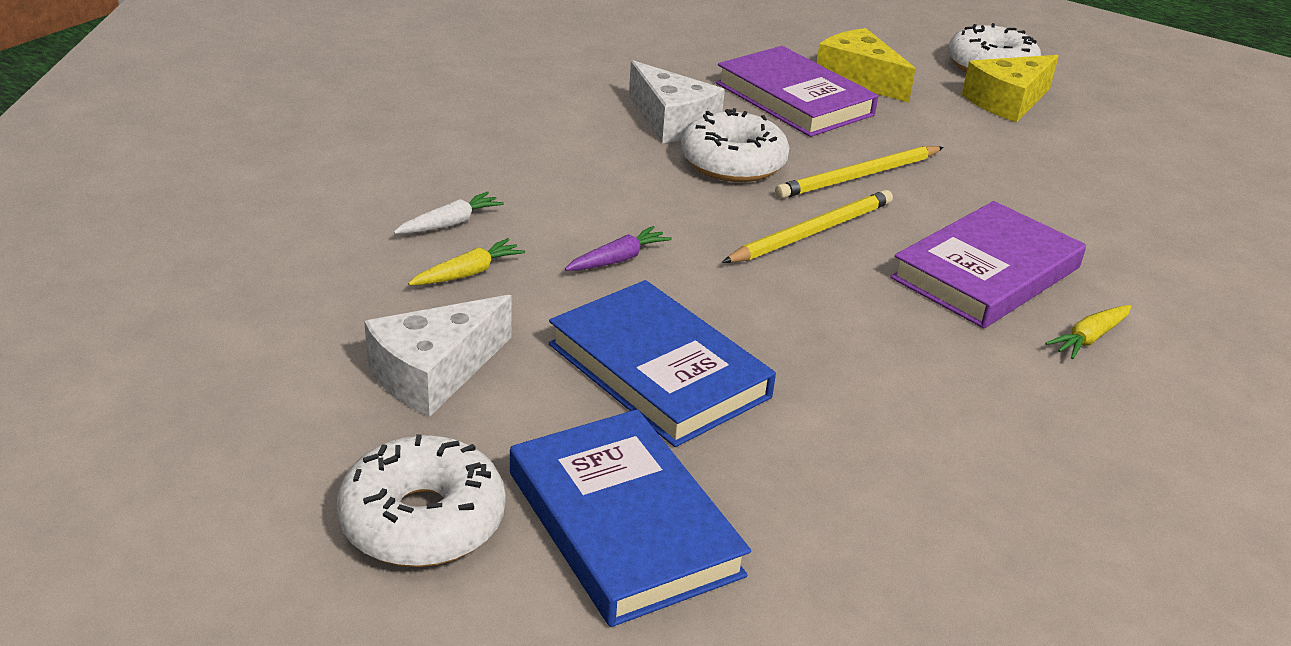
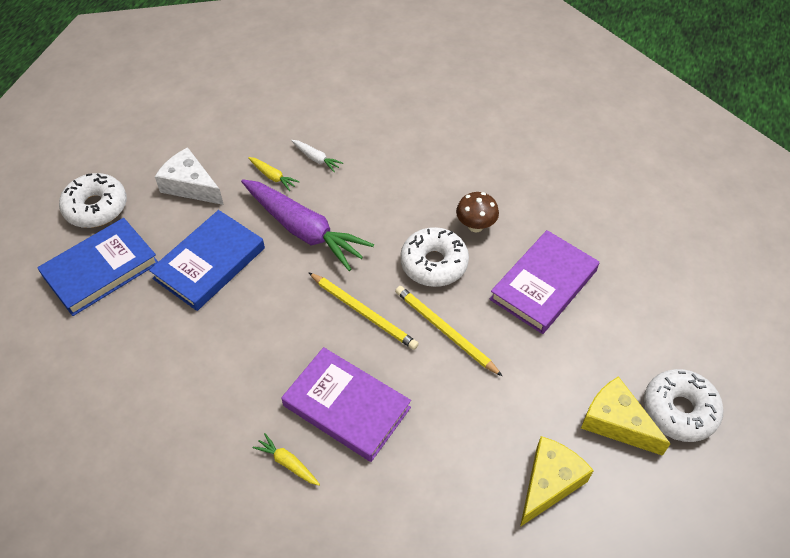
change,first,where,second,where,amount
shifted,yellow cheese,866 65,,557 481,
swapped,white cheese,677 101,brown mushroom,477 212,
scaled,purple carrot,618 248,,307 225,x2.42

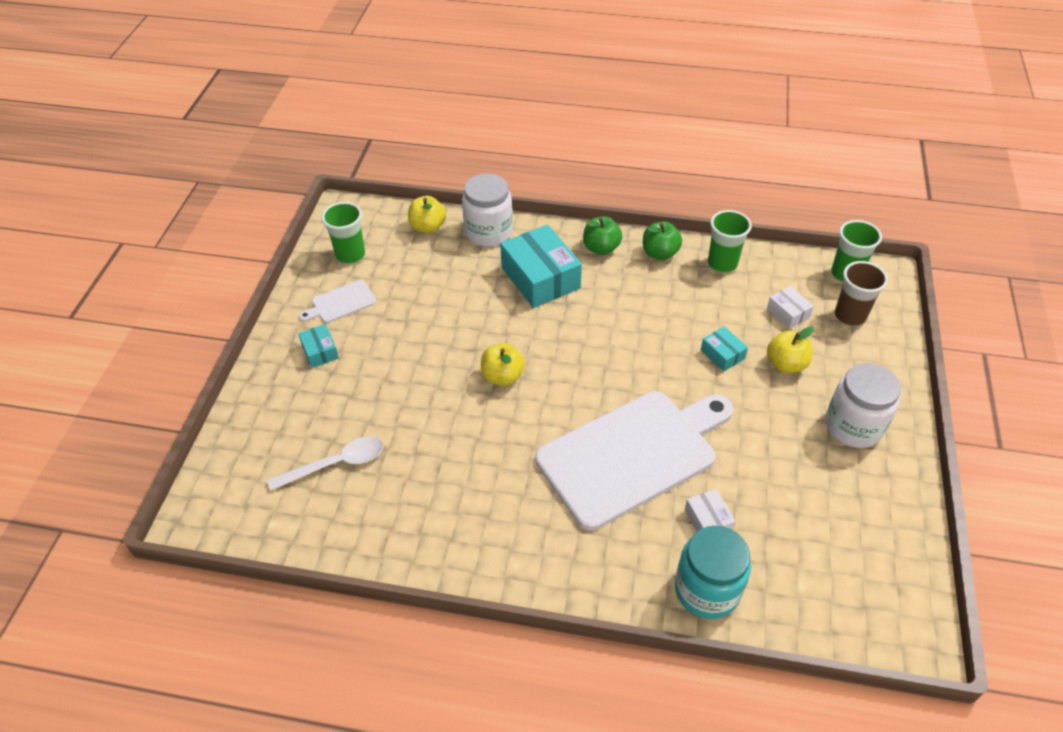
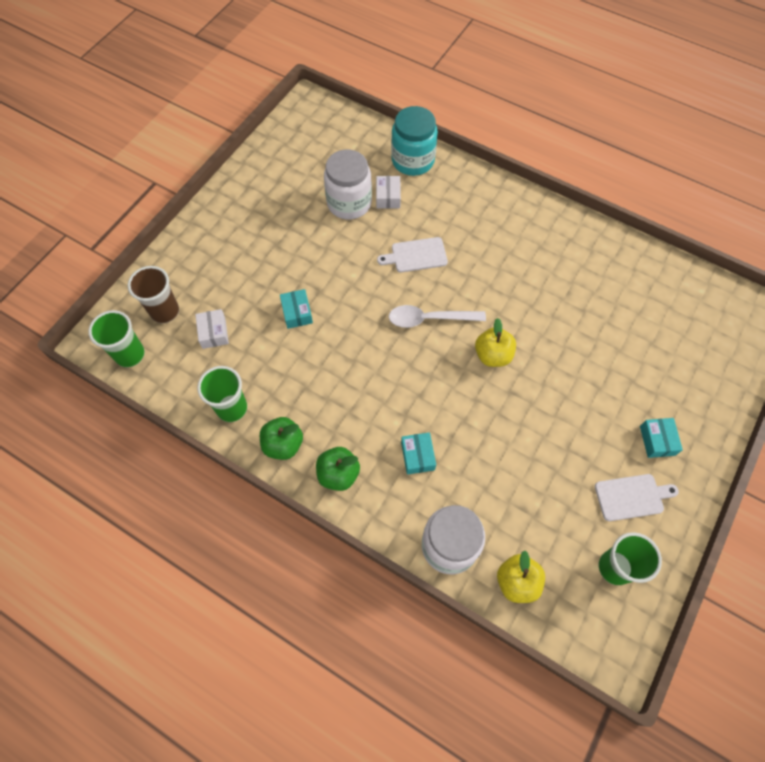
change,first,where,second,where,amount
scaled,turquoise box,541 266,,418 453,x0.49
gone,yellow apple,790 349,,,
shifted,white jar,863 405,,348 184,
scaled,white cutting board,634 460,,412 254,x0.41
shifted,white spoon,325 463,,437 316,

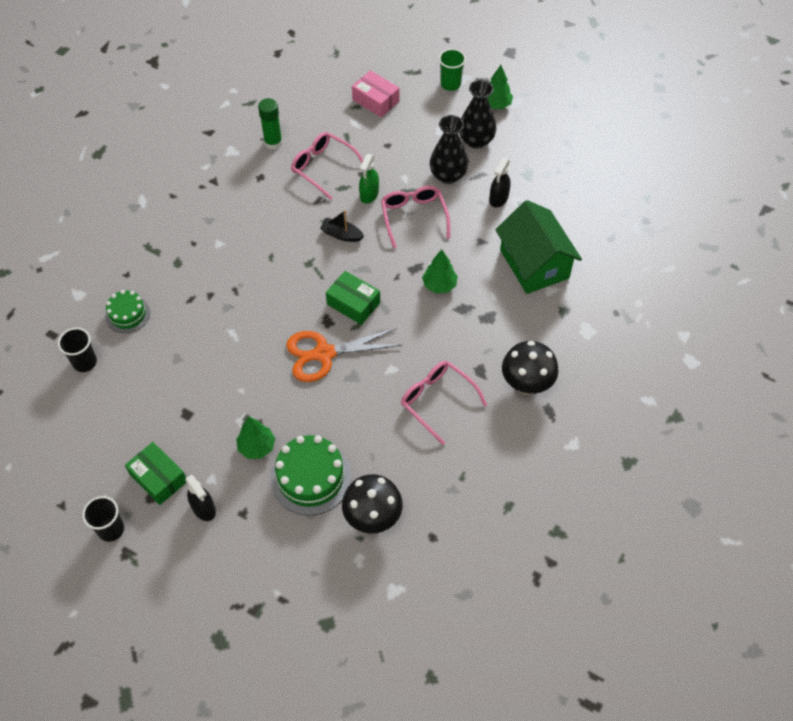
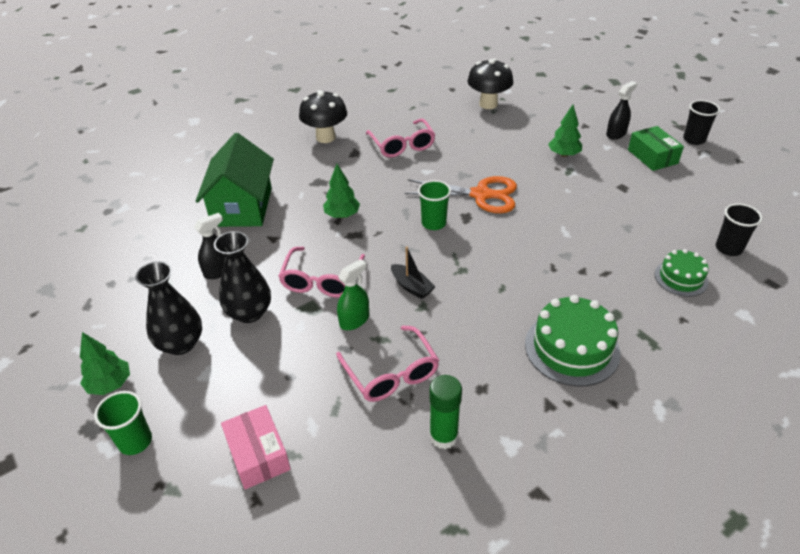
change,first,where,second,where,amount
swapped,green box,353 298,green cup,434 205,
shifted,green cake,311 475,,573 341,
rotated,black spray bottle,200 497,,621 110,60 degrees clockwise

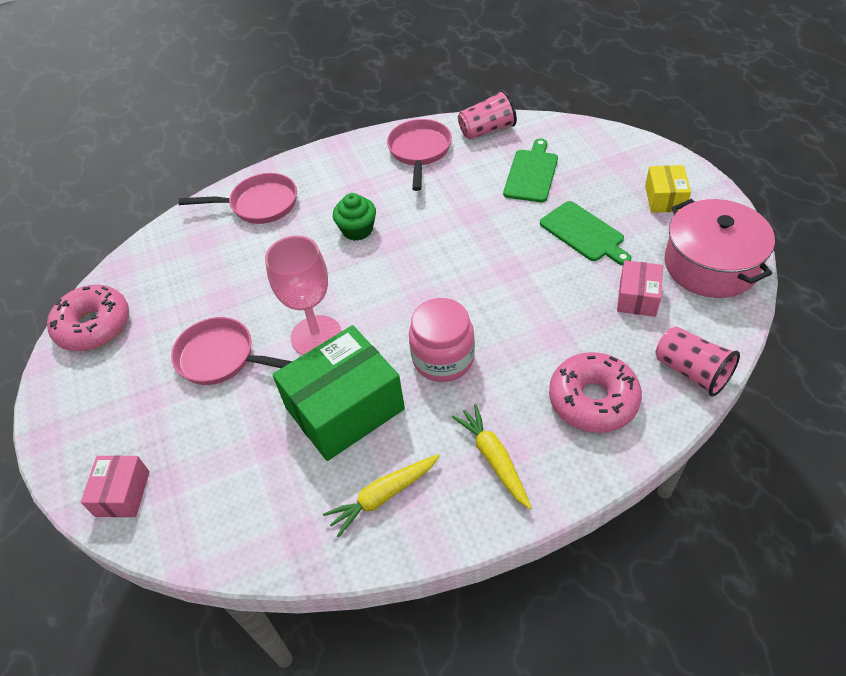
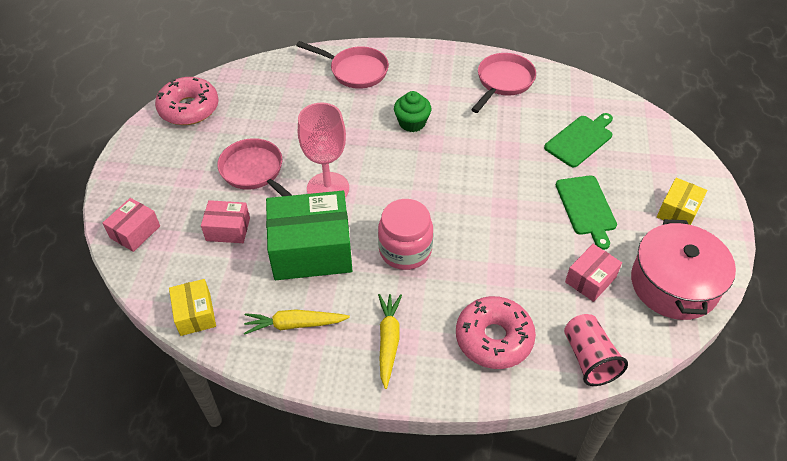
change,first,where,second,where,amount
gone,pink cup,487 115,,,
new,,,pink box,225 221,
new,,,yellow box,192 307,

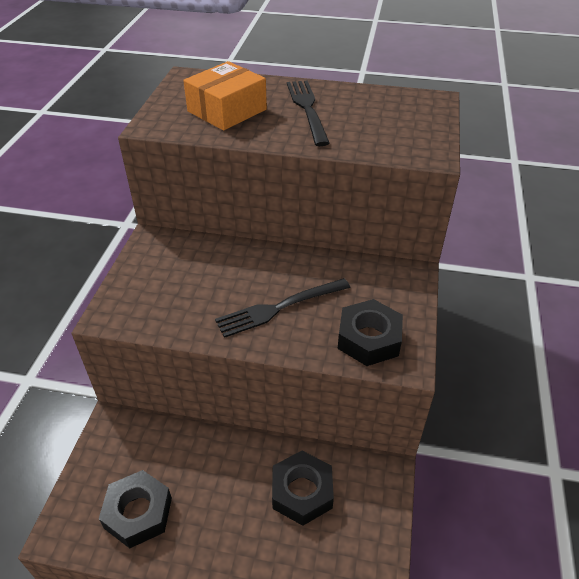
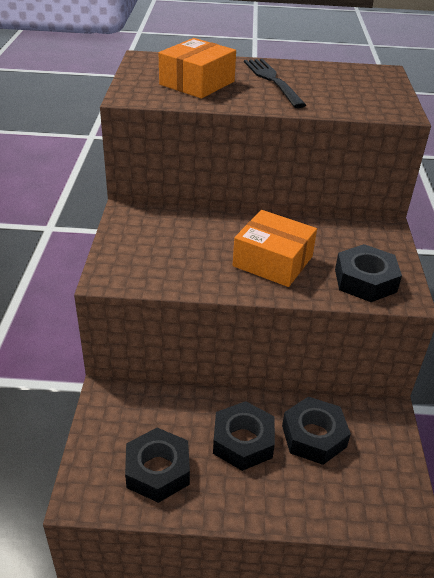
change,first,where,second,where,amount
swapped,black fork,282 308,orange box,275 248,
new,,,black nut,244 436,

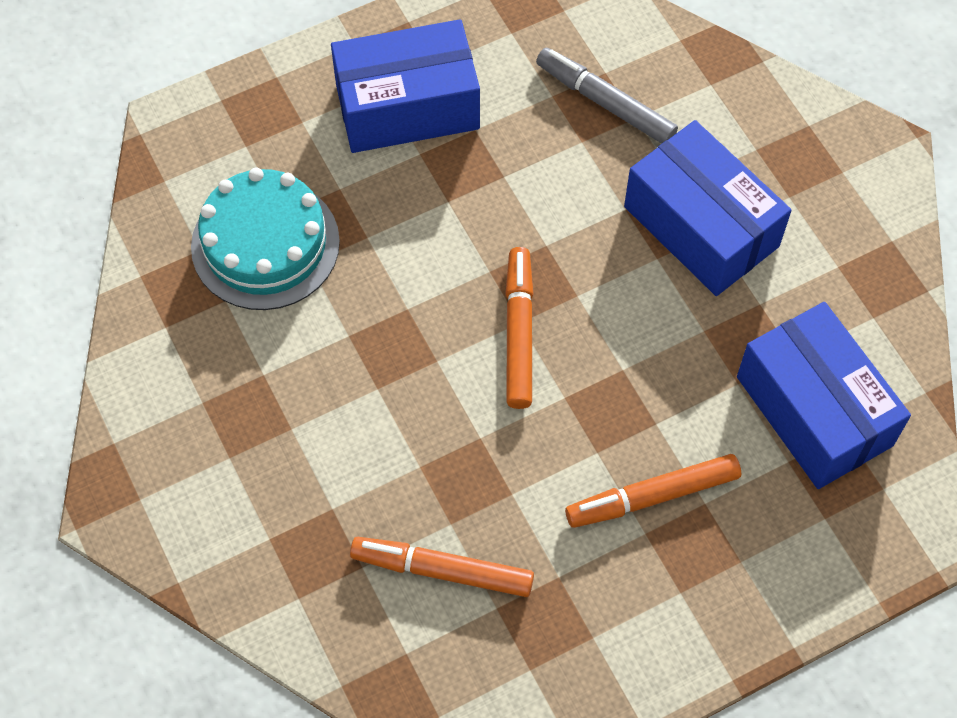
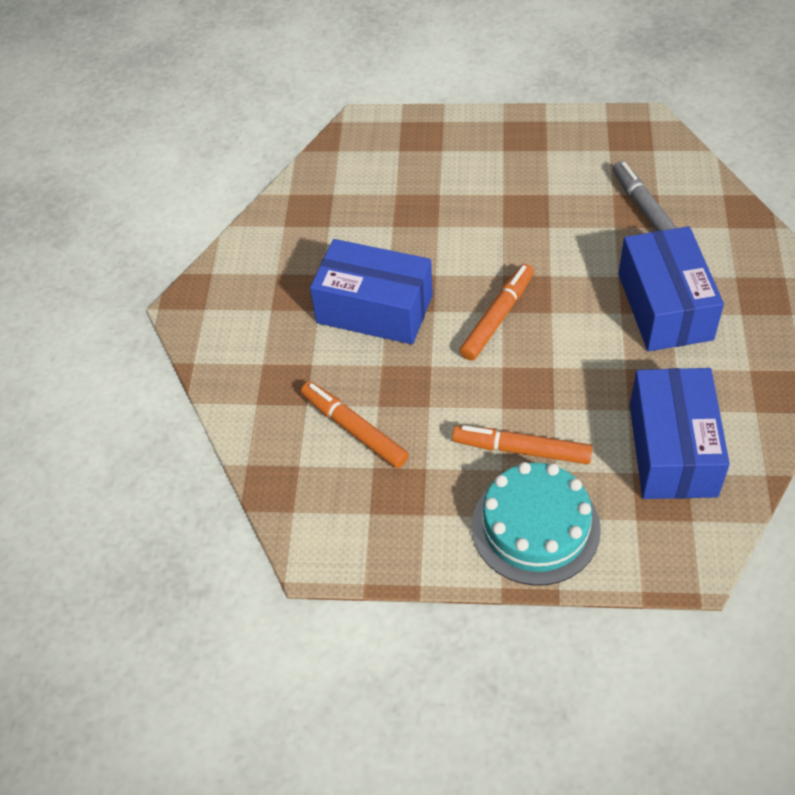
change,first,where,second,where,amount
shifted,blue box,405 86,,371 292,
shifted,turquoise cake,265 239,,536 524,

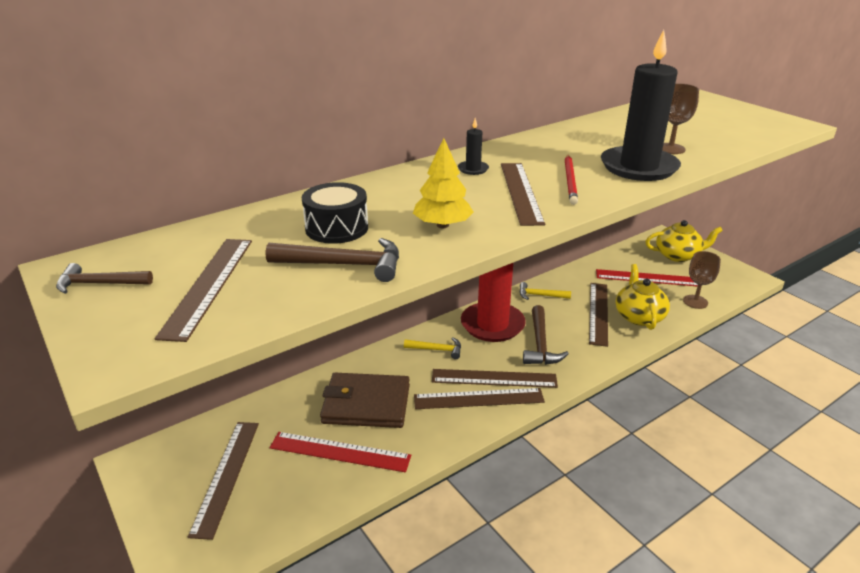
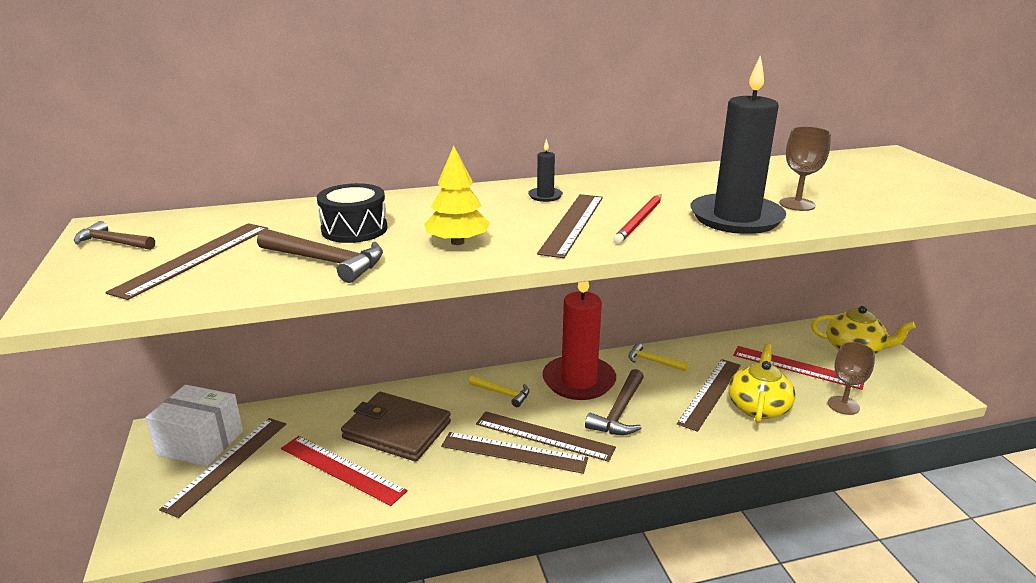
change,first,where,second,where,amount
new,,,white box,194 425,

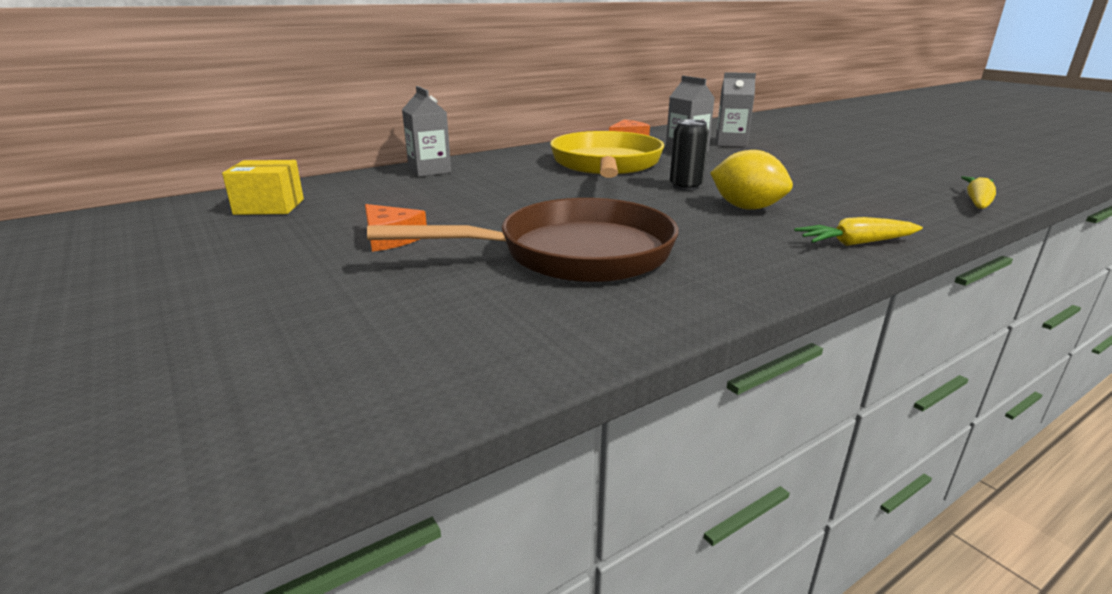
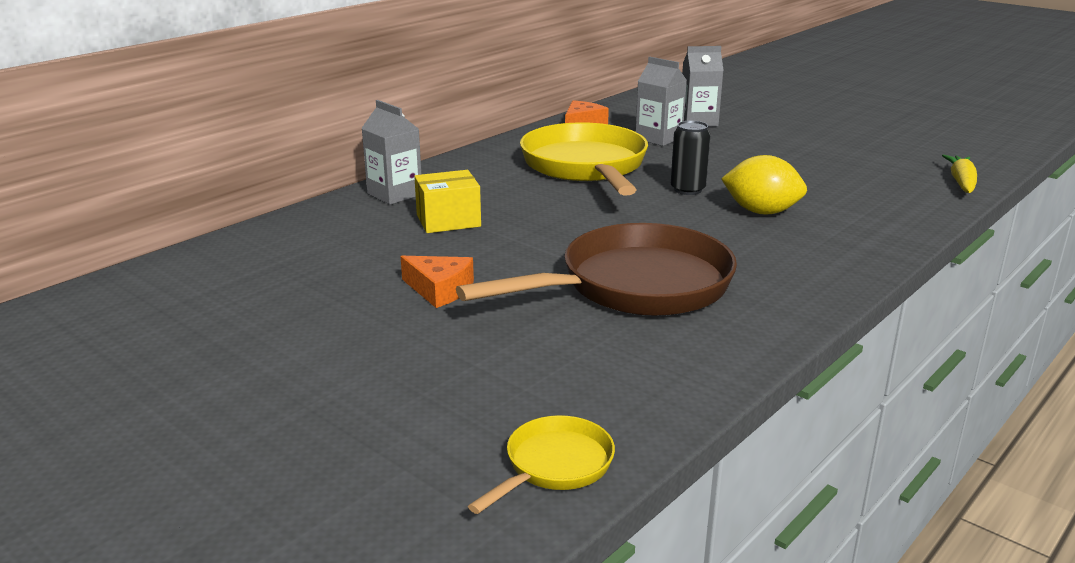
change,first,where,second,where,amount
shifted,yellow box,263 187,,447 201,
gone,yellow carrot,858 231,,,
new,,,yellow pan,541 464,

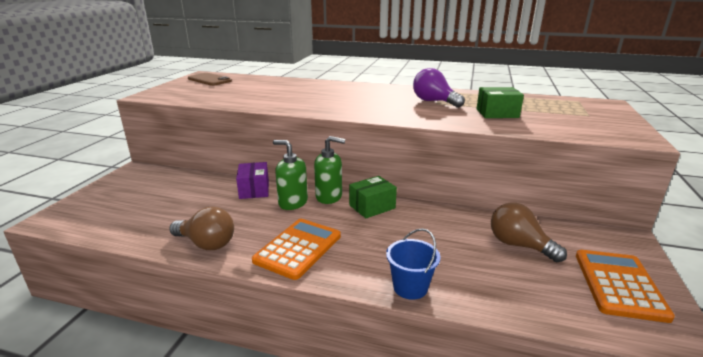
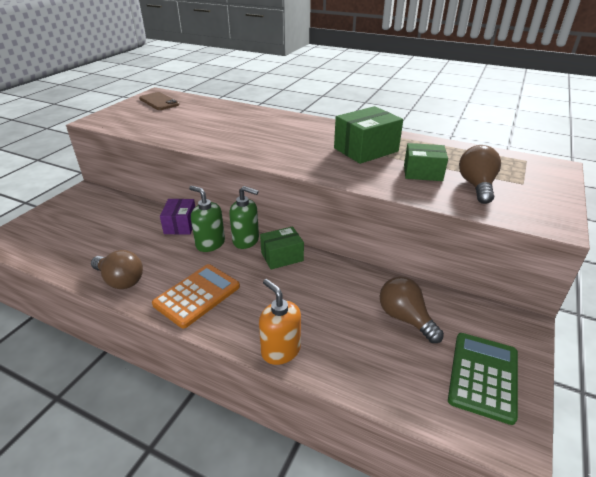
change,first,where,second,where,amount
swapped,purple light bulb,439 88,green box,368 135,
swapped,blue bucket,413 264,orange soap dispenser,280 322,
repainted,orange calculator,625 286,green calculator,483 379,
new,,,brown light bulb,480 174,

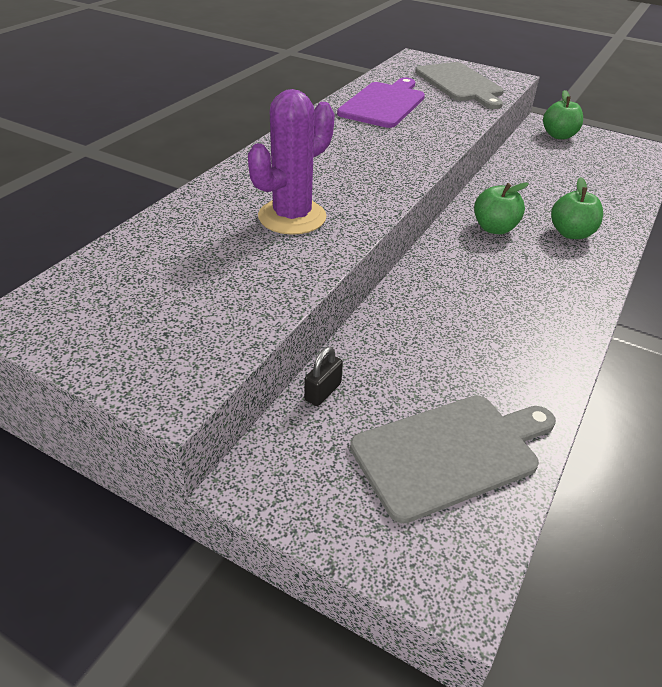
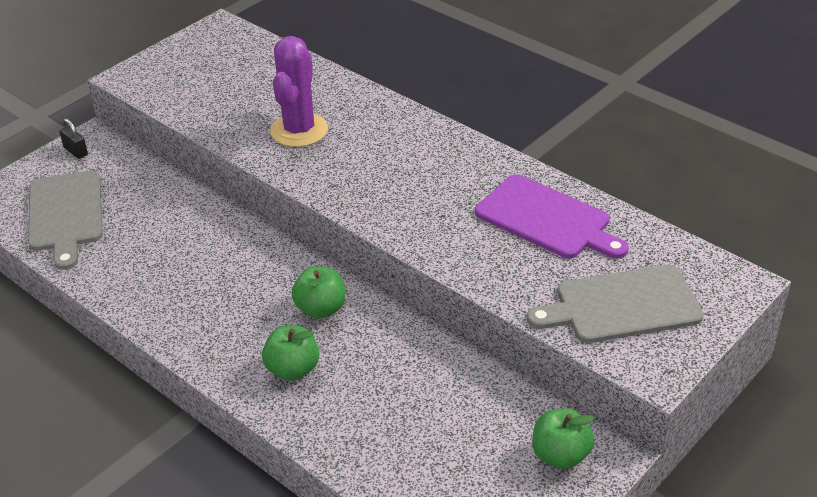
change,first,where,second,where,amount
rotated,purple cactus,291 162,,299 91,45 degrees clockwise
shifted,black padlock,323 376,,73 139,

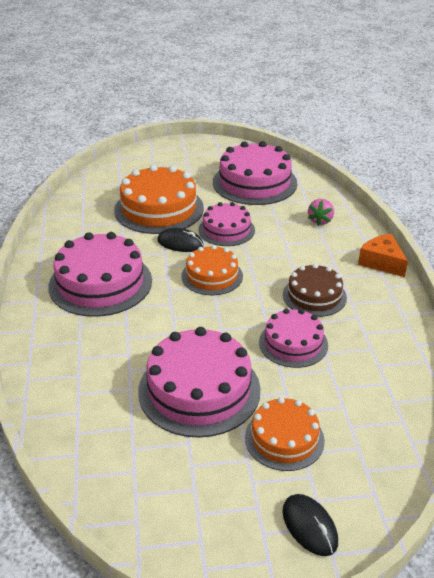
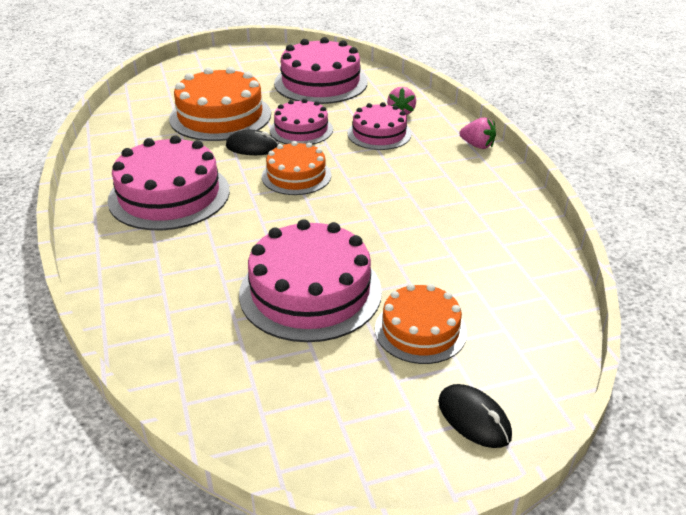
change,first,where,second,where,amount
swapped,orange cheese,383 255,pink strawberry,478 133,
gone,brown cake,315 290,,,
shifted,pink cake,293 338,,379 126,

